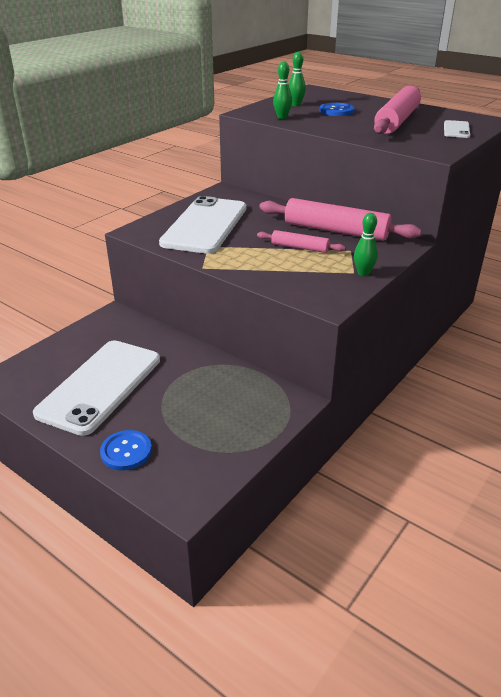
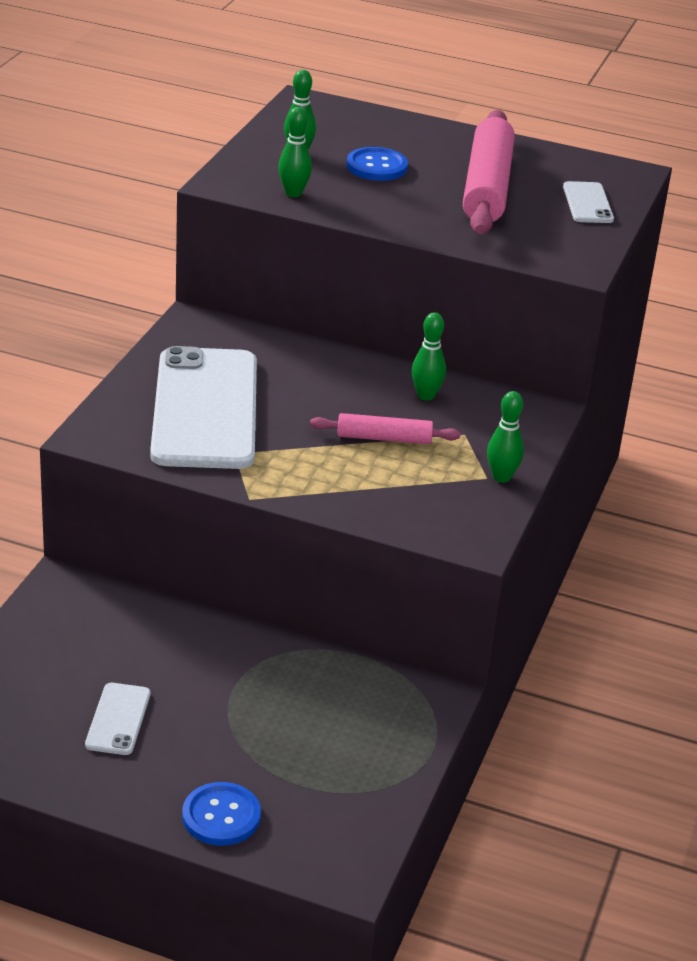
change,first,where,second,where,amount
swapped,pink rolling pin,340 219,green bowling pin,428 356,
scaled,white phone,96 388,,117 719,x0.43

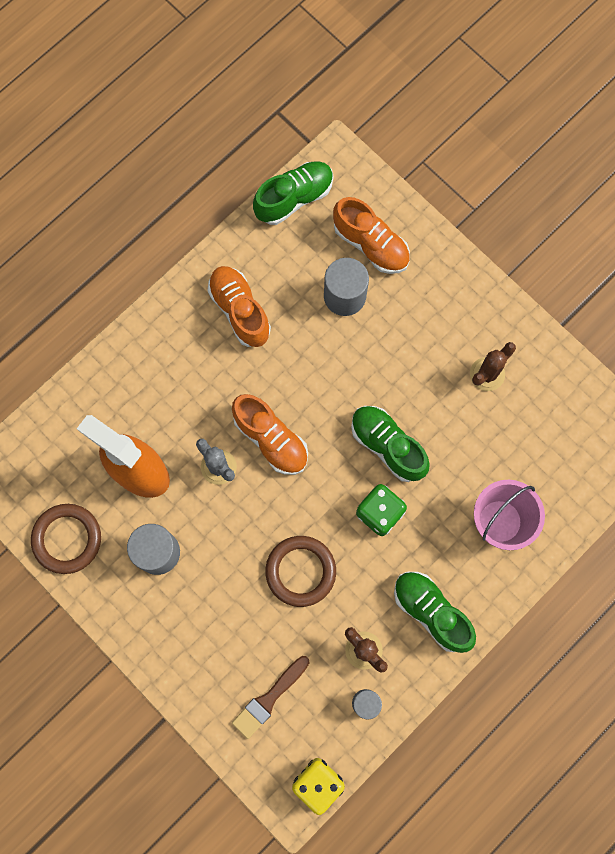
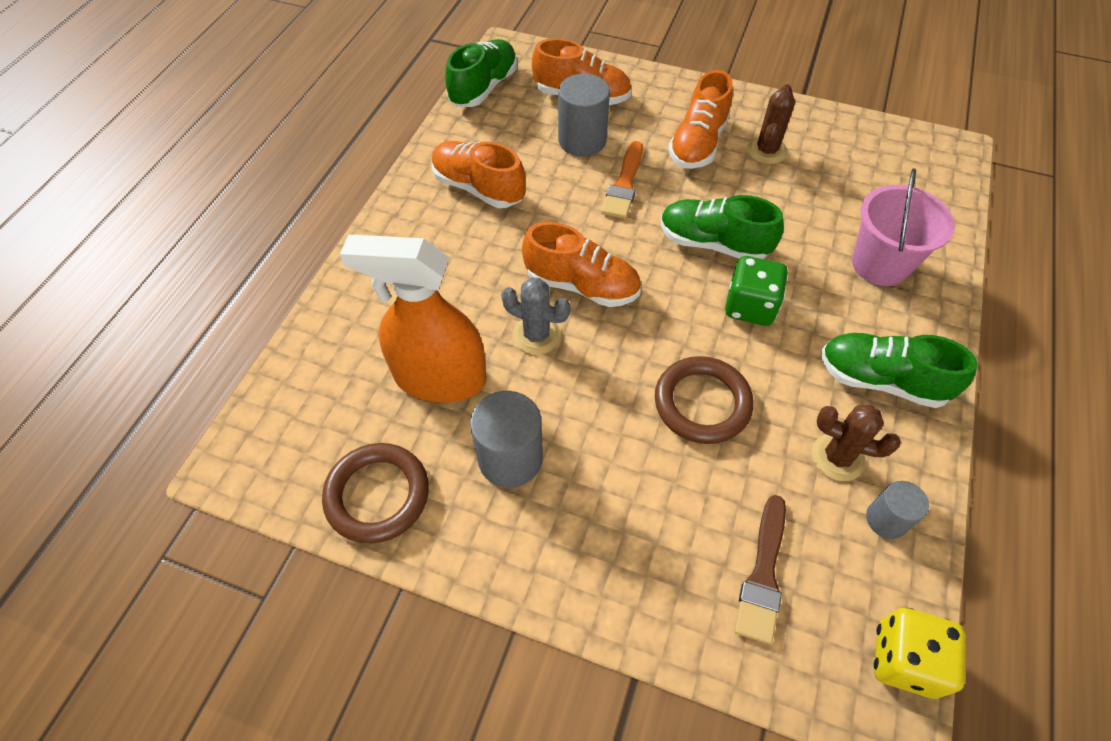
change,first,where,second,where,amount
new,,,orange shoe,700 119,
new,,,orange brush,622 180,

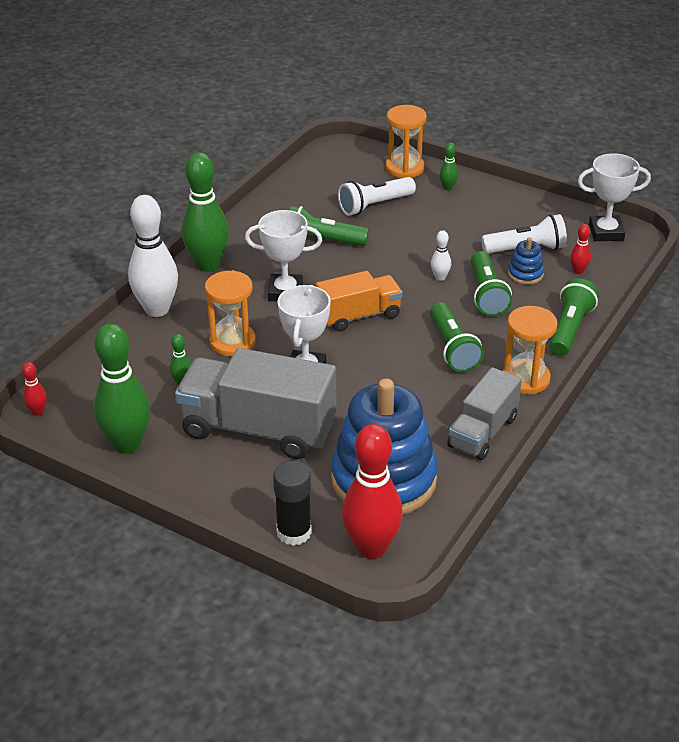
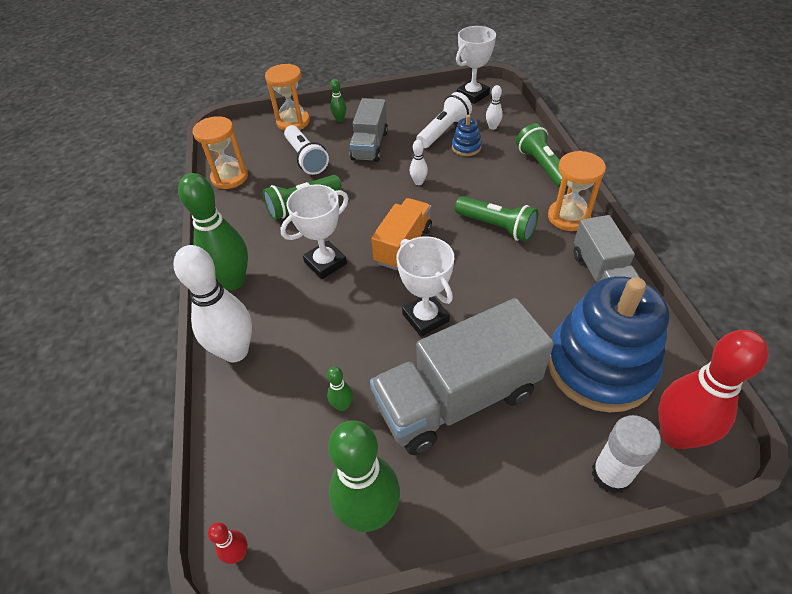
change,first,where,second,where,amount
rotated,white flashlight,377 196,,306 150,45 degrees counterclockwise
repainted,red bowling pin,580 249,white bowling pin,494 107,
gone,green flashlight,491 283,,,
shifted,orange hourglass,230 313,,220 152,
repainted,black glue stick,292 503,white glue stick,626 454,
new,,,grey truck,369 130,

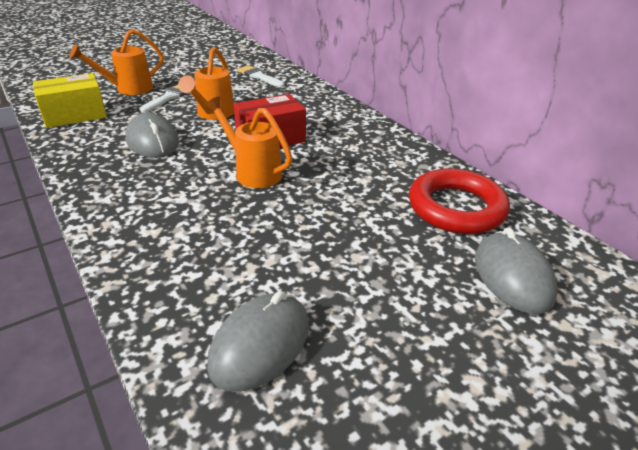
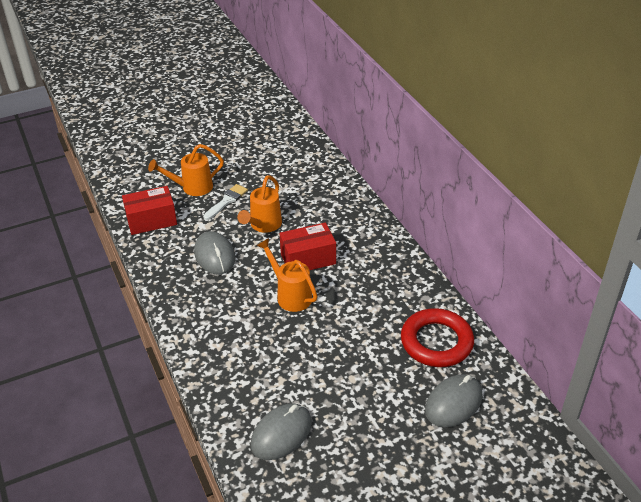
change,first,where,second,where,amount
gone,white brush,260 76,,,
repainted,yellow box,70 100,red box,149 210,
rotated,grey mouse,516 270,,454 400,45 degrees clockwise

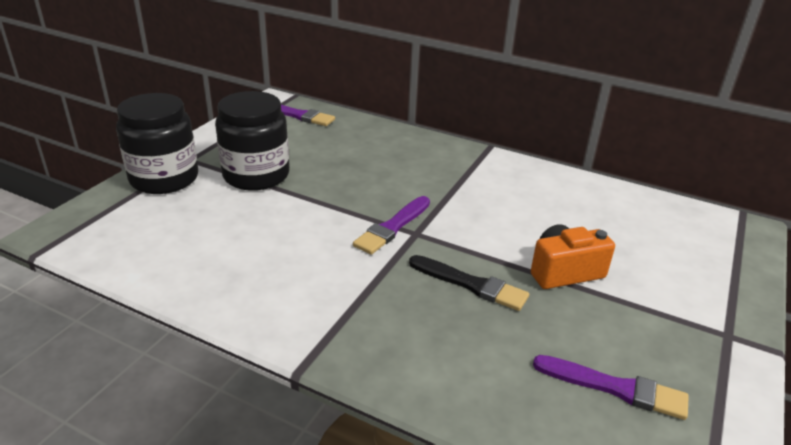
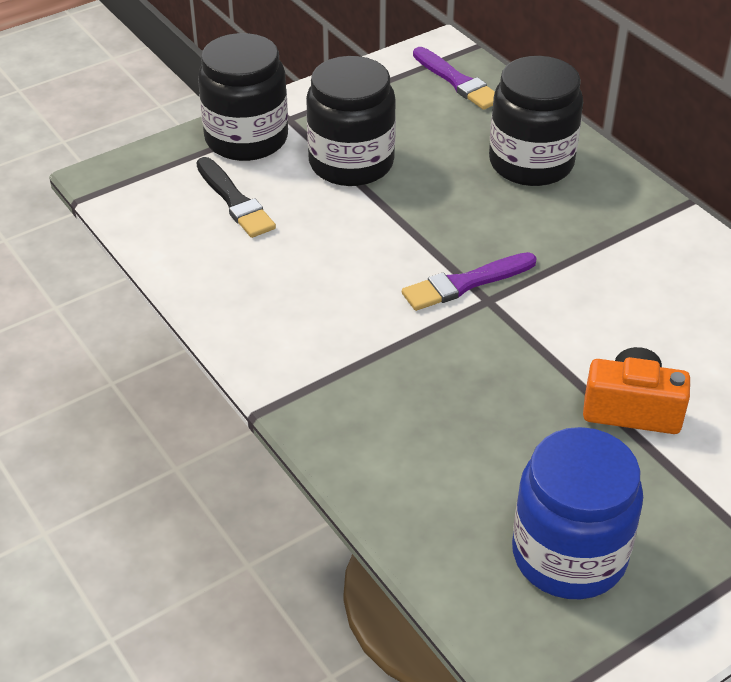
change,first,where,second,where,amount
shifted,black brush,469 283,,236 197,
swapped,purple brush,611 387,blue jar,577 513,
new,,,black jar,536 121,

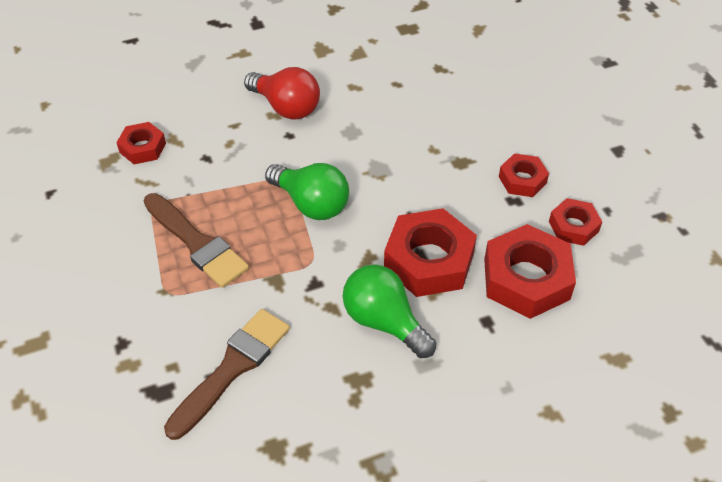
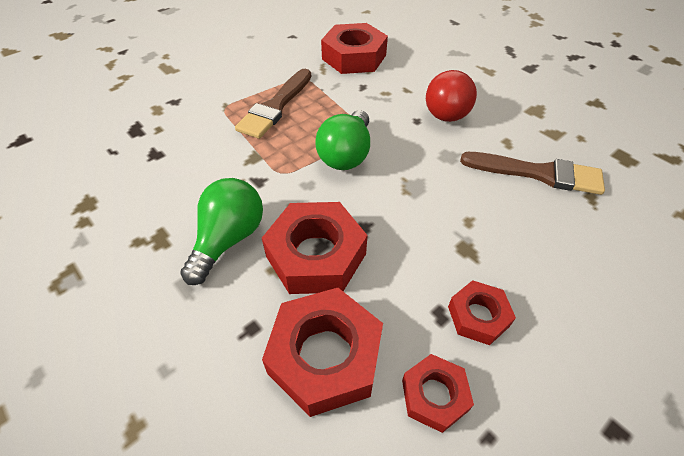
change,first,where,second,where,amount
scaled,red nut,141 143,,354 48,x1.80
shifted,brown brush,227 374,,532 173,

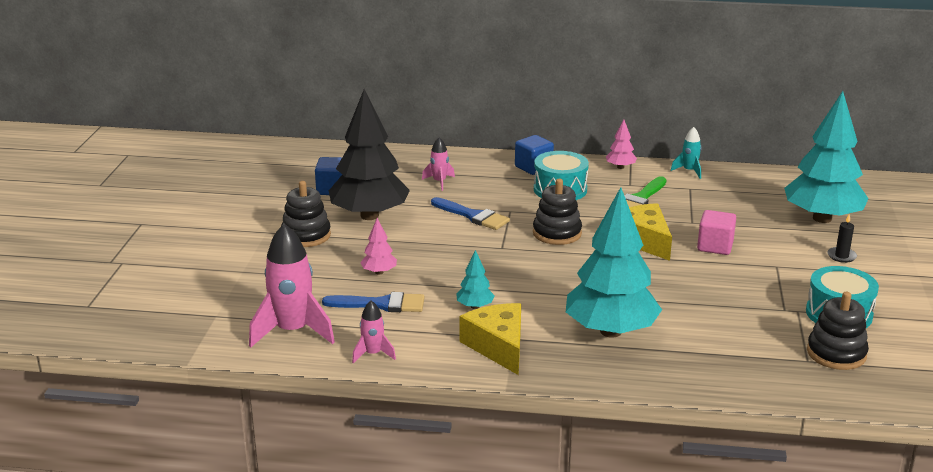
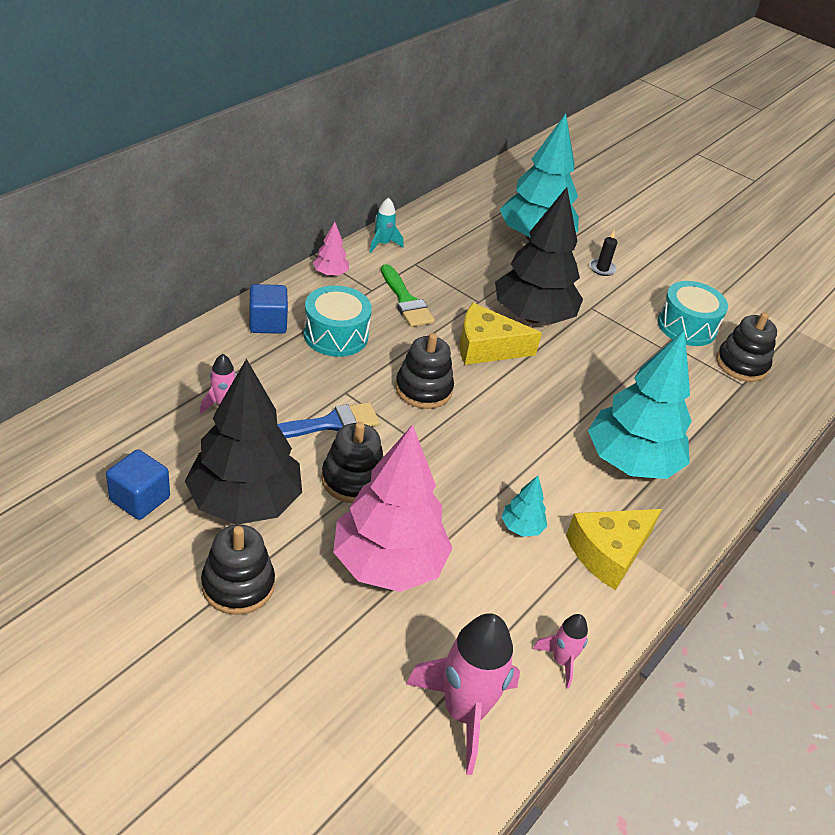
change,first,where,second,where,amount
swapped,pink cube,716 232,black tree,539 255,
scaled,pink tree,378 246,,393 508,x2.39
gone,blue brush,373 302,,,
rotated,yellow cheese,490 339,,614 549,45 degrees counterclockwise
new,,,black stacking toy,352 462,

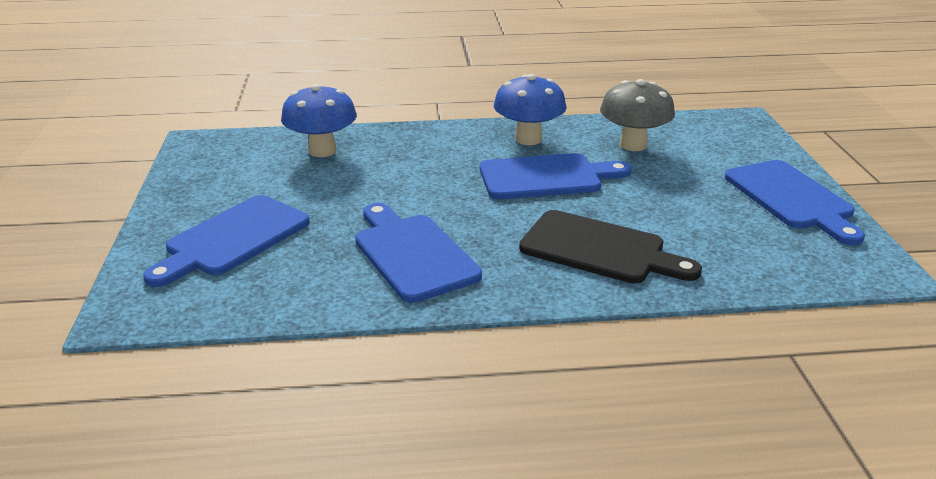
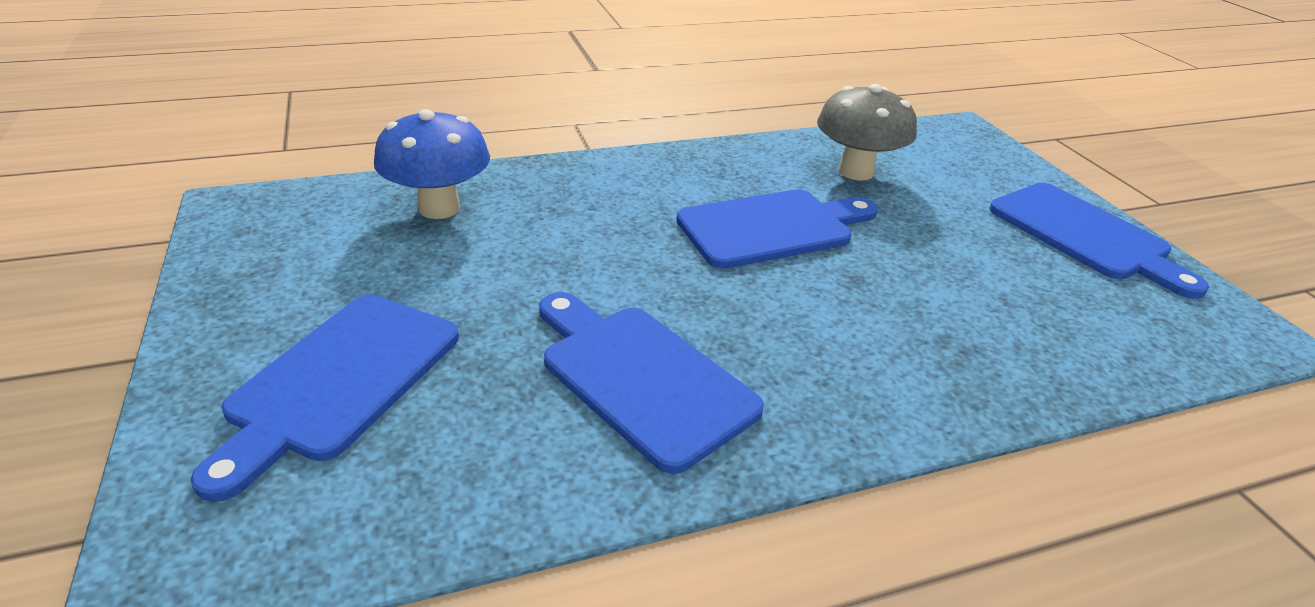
change,first,where,second,where,amount
gone,blue mushroom,530 109,,,
gone,black cutting board,610 247,,,

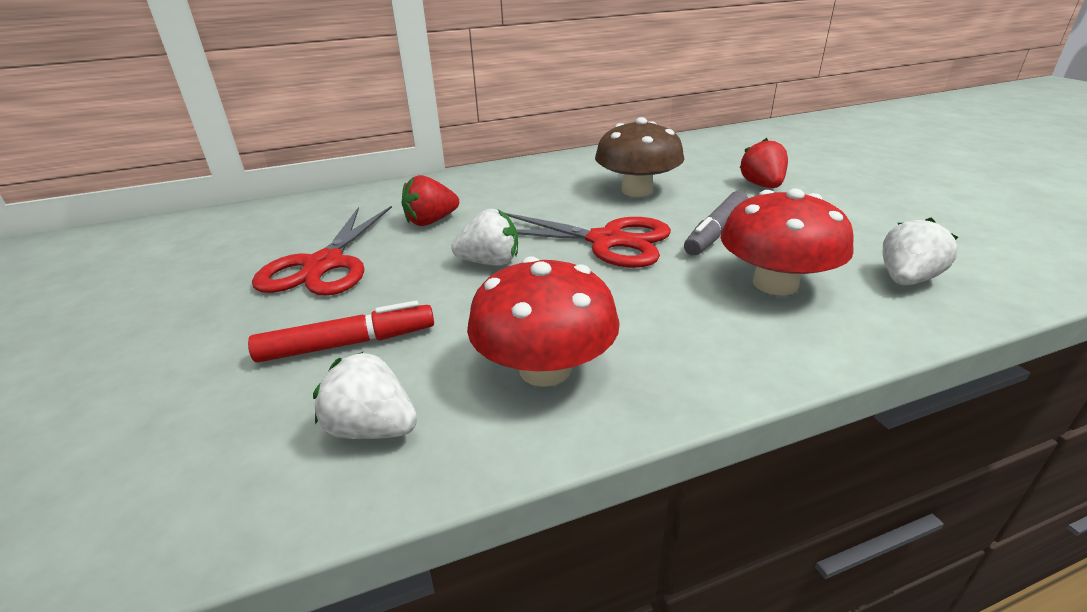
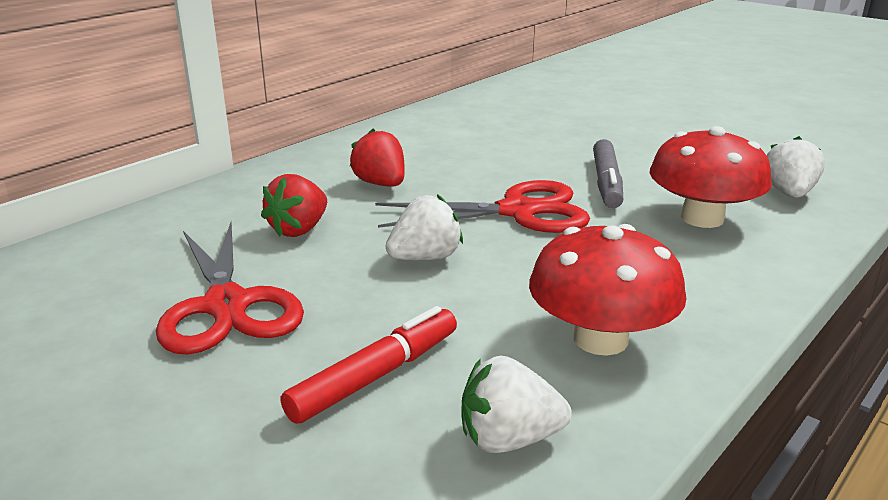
change,first,where,second,where,amount
gone,brown mushroom,639 157,,,
shifted,red strawberry,763 163,,377 158,

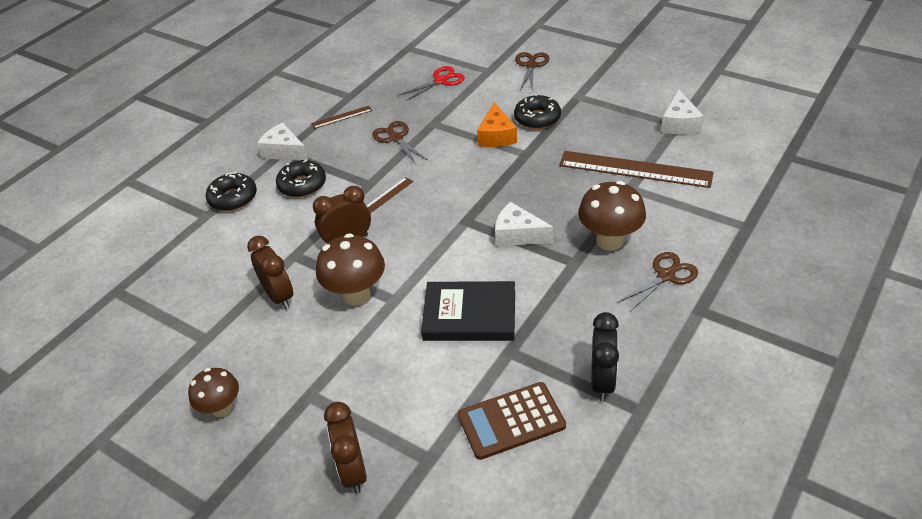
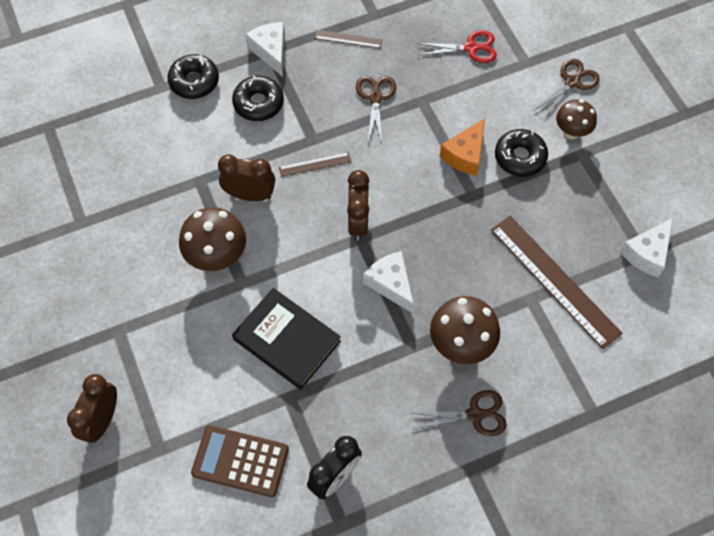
change,first,where,second,where,amount
shifted,brown clock,270 272,,358 205,
shifted,brown mushroom,213 392,,576 119,

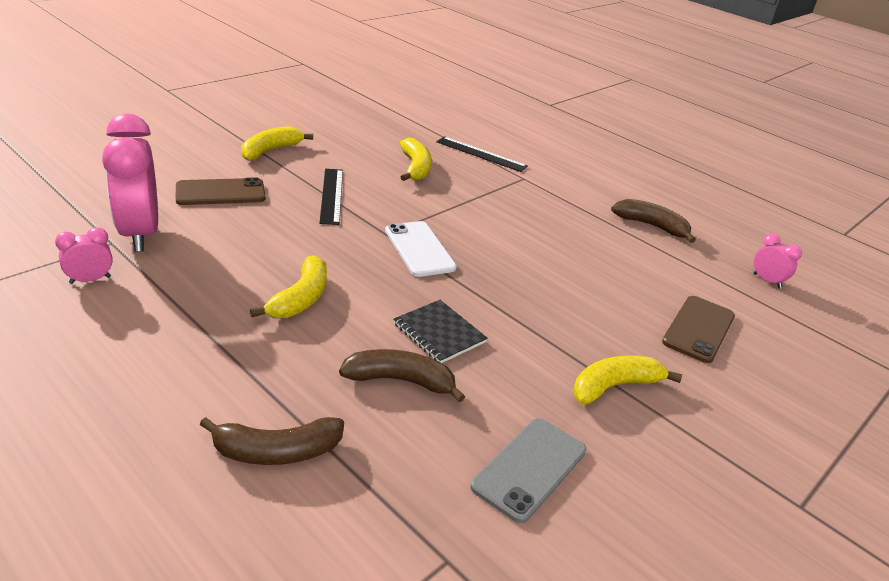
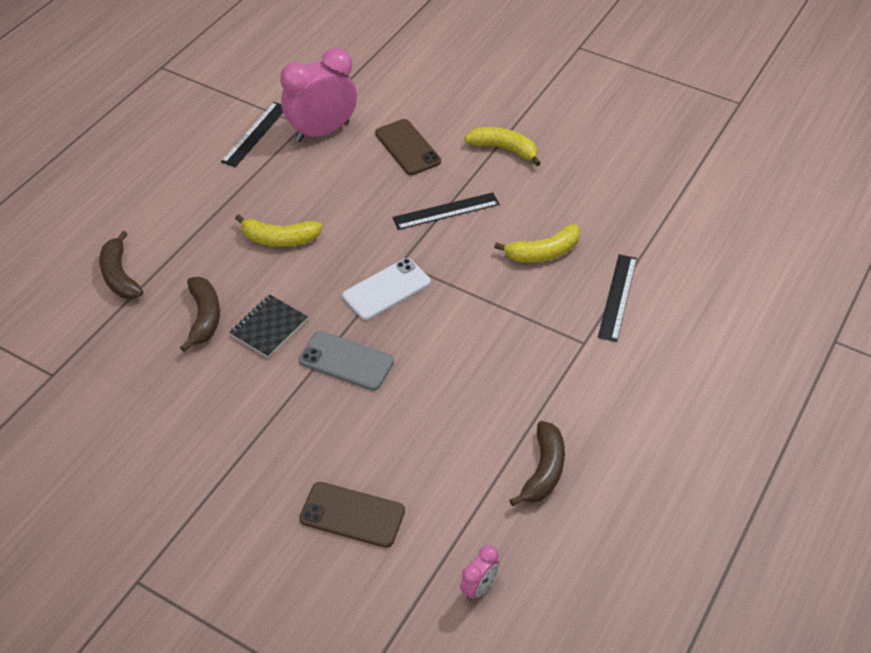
change,first,where,second,where,amount
swapped,pink clock,84 255,black ruler,252 134,
gone,yellow banana,628 380,,,
shifted,grey phone,528 470,,346 360,

